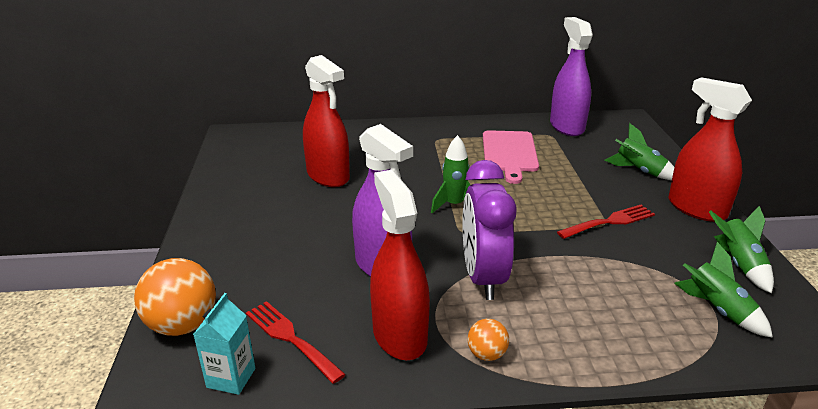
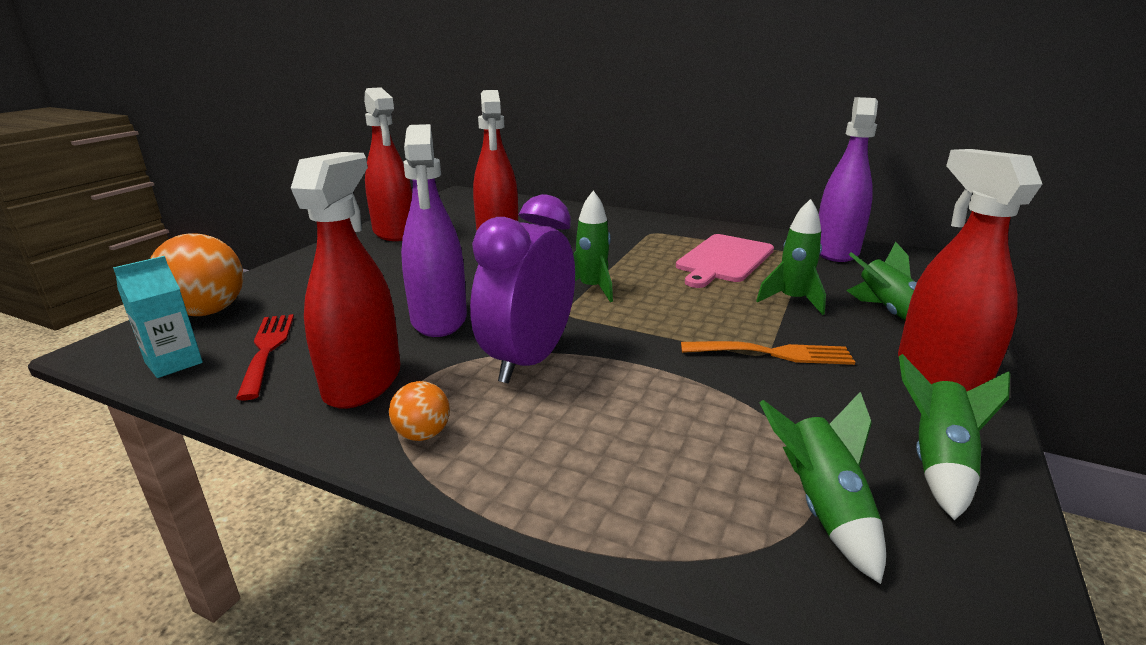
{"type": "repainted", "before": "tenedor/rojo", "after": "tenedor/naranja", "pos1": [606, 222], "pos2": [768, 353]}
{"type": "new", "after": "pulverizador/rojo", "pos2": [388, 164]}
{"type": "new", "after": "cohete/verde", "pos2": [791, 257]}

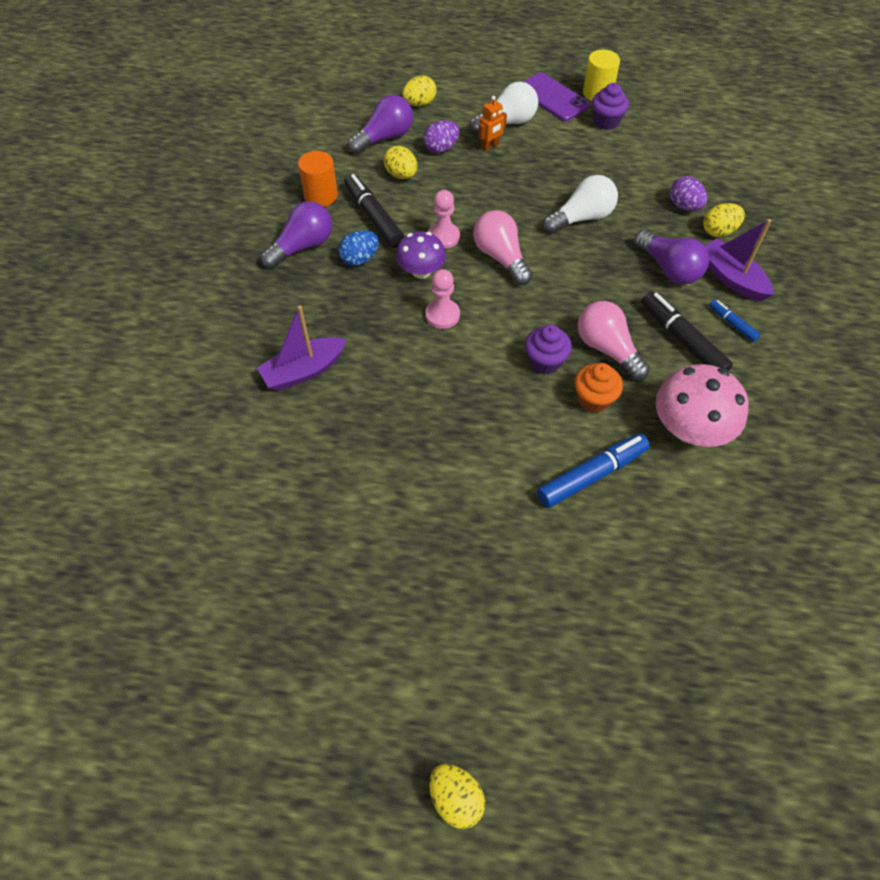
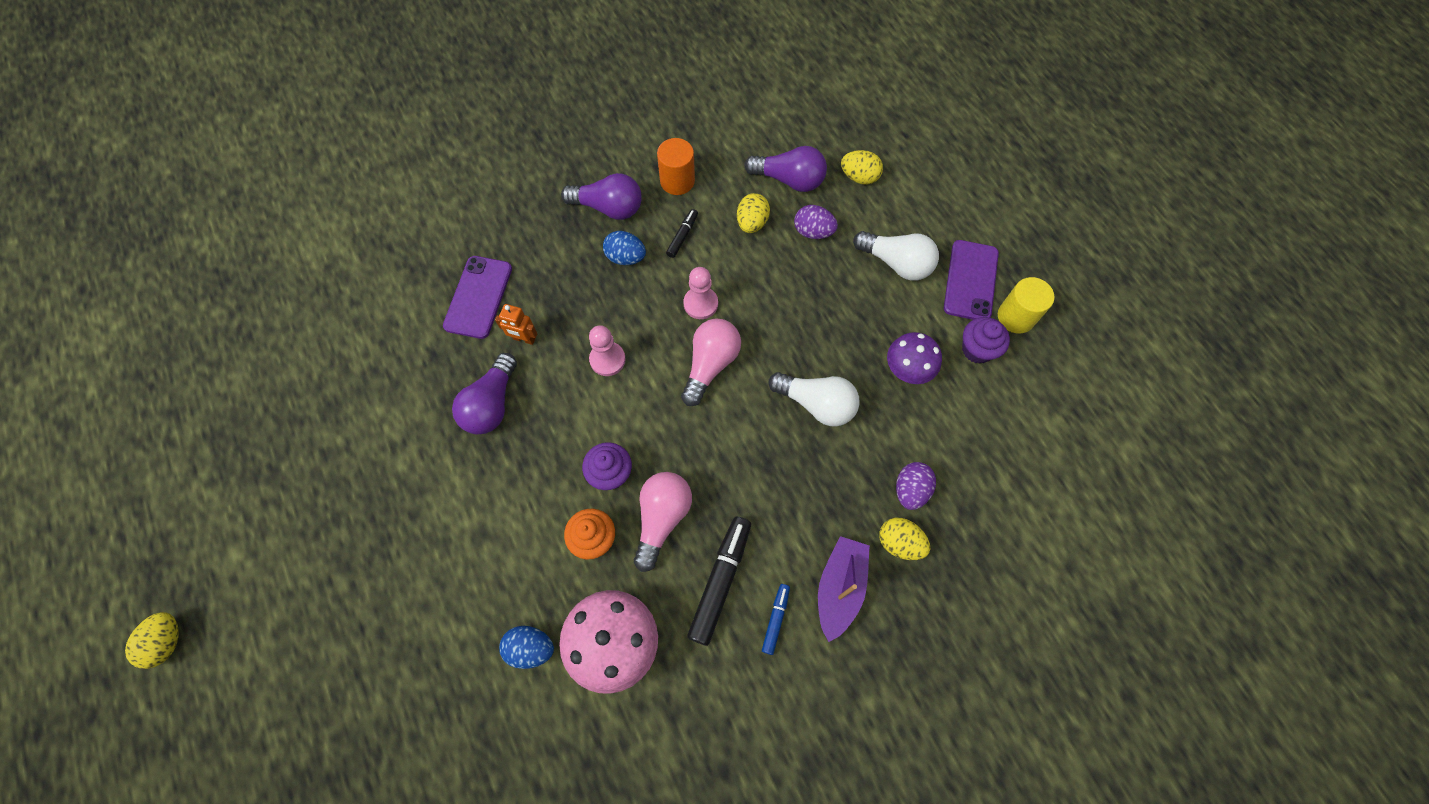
{"type": "swapped", "before": "barco/morado", "after": "móvil/morado", "pos1": [302, 348], "pos2": [477, 297]}
{"type": "scaled", "before": "rotulador/negro", "pos1": [374, 211], "pos2": [682, 233], "scale": 0.53}
{"type": "shifted", "before": "seta/morado", "pos1": [421, 255], "pos2": [914, 358]}
{"type": "shifted", "before": "robot/naranja", "pos1": [492, 124], "pos2": [516, 324]}
{"type": "gone", "before": "rotulador/azul", "pos1": [593, 471]}
{"type": "shifted", "before": "bombilla/morado", "pos1": [671, 257], "pos2": [484, 393]}
{"type": "new", "after": "huevo/azul", "pos2": [526, 647]}

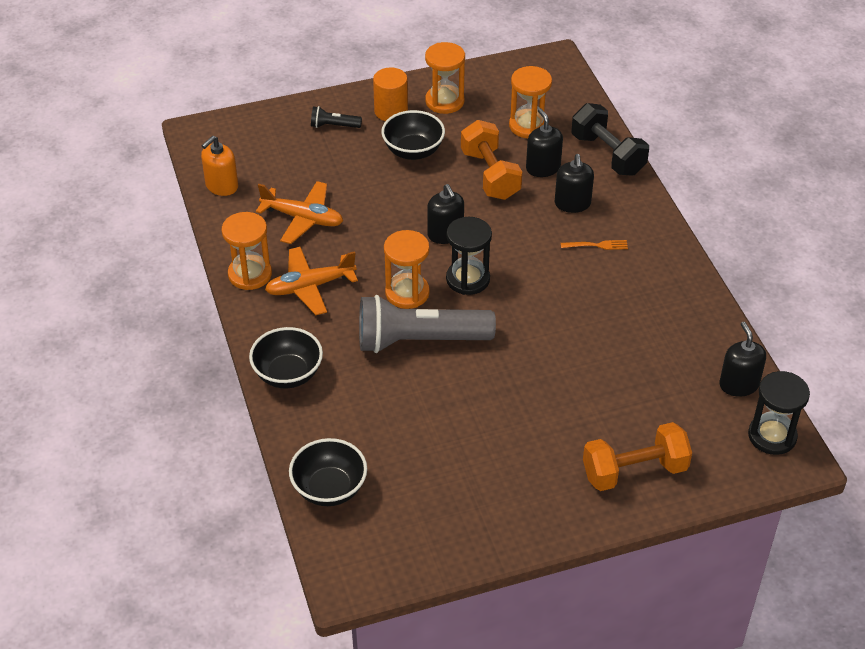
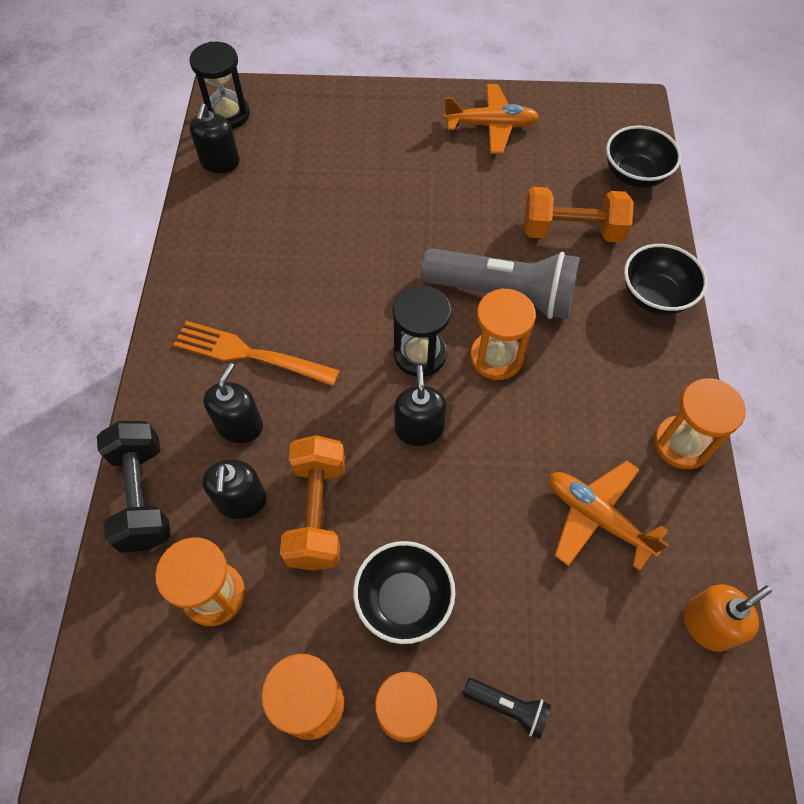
{"type": "shifted", "before": "avión/naranja", "pos1": [311, 281], "pos2": [491, 119]}
{"type": "scaled", "before": "tenedor/naranja", "pos1": [594, 245], "pos2": [256, 353], "scale": 2.06}
{"type": "shifted", "before": "mancuerna/naranja", "pos1": [637, 456], "pos2": [579, 215]}

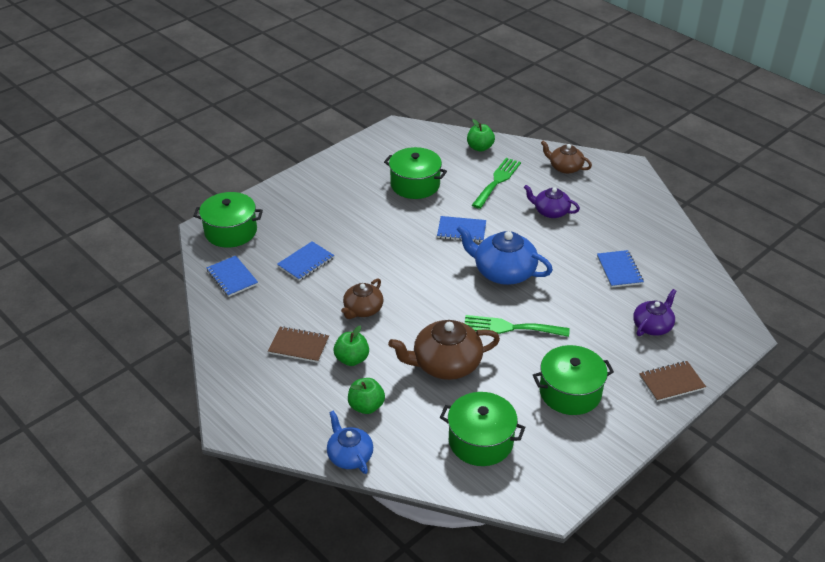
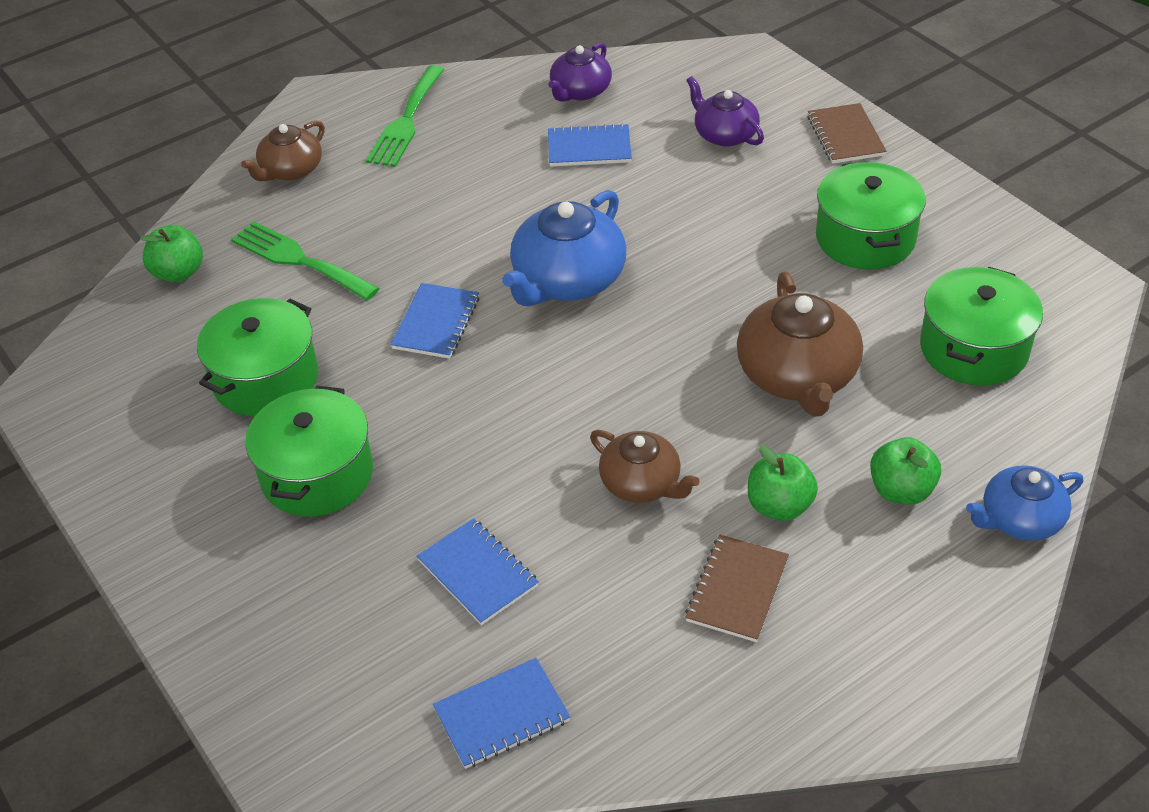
{"type": "shifted", "before": "olla/verde", "pos1": [228, 220], "pos2": [309, 451]}
{"type": "shifted", "before": "tenedor/verde", "pos1": [517, 326], "pos2": [405, 116]}
{"type": "shifted", "before": "tetera/morado", "pos1": [552, 201], "pos2": [580, 72]}

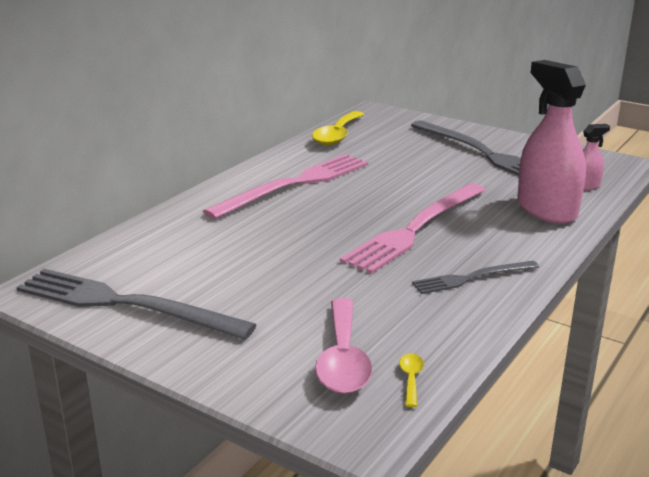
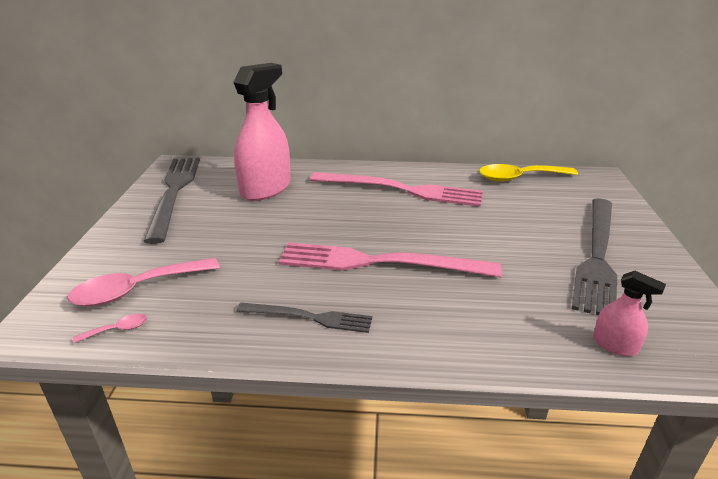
{"type": "repainted", "before": "cuchara/amarillo", "after": "cuchara/rosa", "pos1": [411, 380], "pos2": [110, 328]}
{"type": "rotated", "before": "tenedor/gris", "pos1": [475, 277], "pos2": [304, 318], "turn": 150}
{"type": "shifted", "before": "pulverizador/rosa", "pos1": [551, 142], "pos2": [262, 132]}

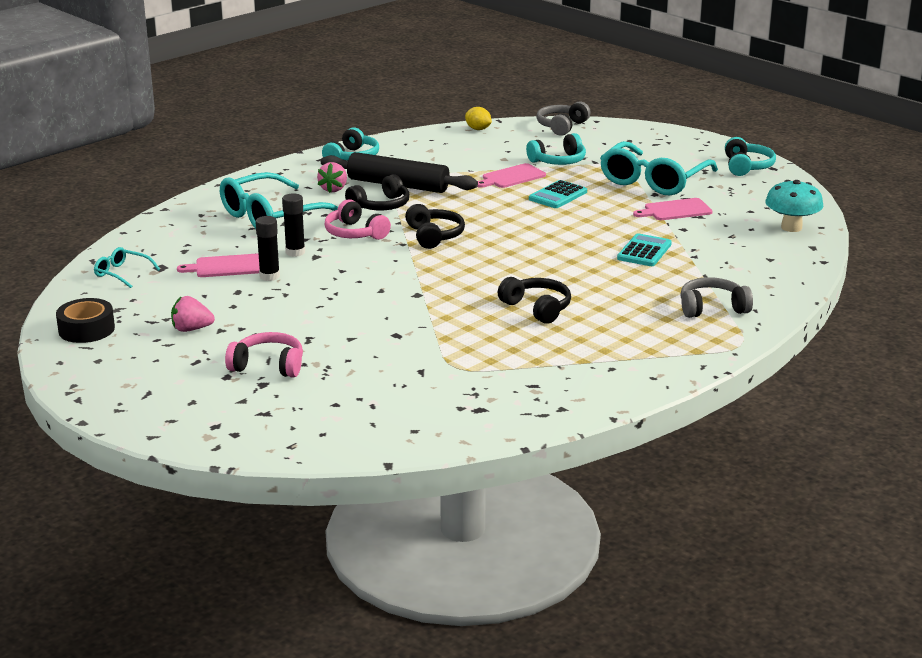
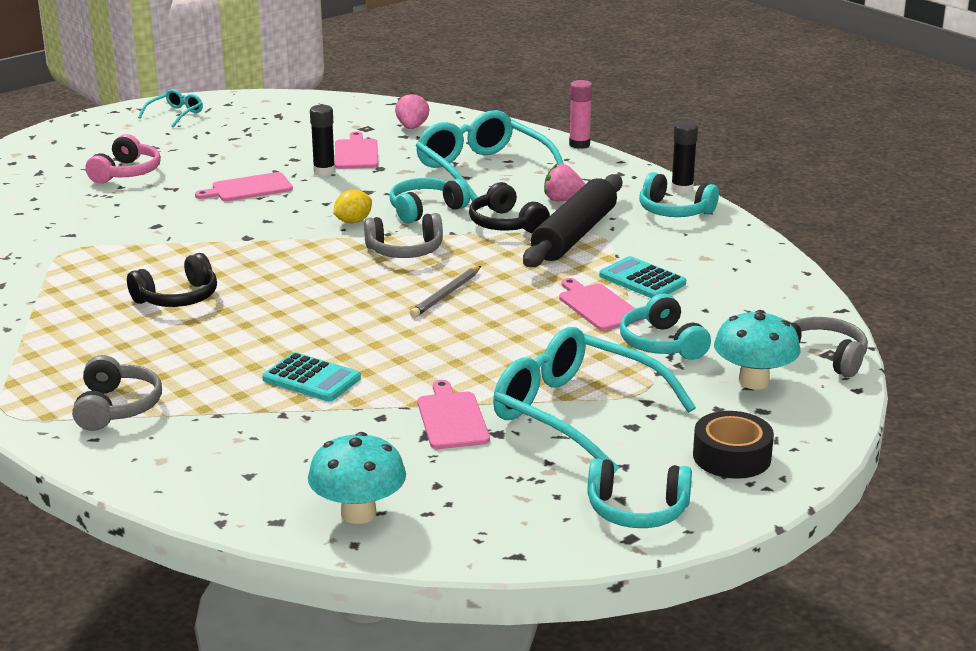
{"type": "shifted", "before": "cinta adhesiva/negro", "pos1": [85, 320], "pos2": [733, 445]}
{"type": "shifted", "before": "gafas/turquesa", "pos1": [127, 267], "pos2": [170, 108]}
{"type": "shifted", "before": "fresa/rosa", "pos1": [193, 314], "pos2": [412, 110]}
{"type": "shifted", "before": "barra de pegamento/negro", "pos1": [293, 225], "pos2": [684, 157]}
{"type": "repainted", "before": "auriculares/rosa", "after": "auriculares/turquesa", "pos1": [358, 219], "pos2": [429, 200]}
{"type": "repainted", "before": "auriculares/negro", "after": "auriculares/gris", "pos1": [435, 226], "pos2": [403, 235]}
{"type": "shifted", "before": "limón/amarillo", "pos1": [478, 118], "pos2": [352, 206]}
{"type": "shifted", "before": "calculadora/turquesa", "pos1": [558, 194], "pos2": [642, 277]}
{"type": "new", "after": "tabla de cortar/rosa", "pos2": [244, 186]}
{"type": "new", "after": "lápiz/gris", "pos2": [445, 291]}
{"type": "new", "after": "barra de pegamento/rosa", "pos2": [580, 114]}
{"type": "new", "after": "seta/turquesa", "pos2": [757, 349]}

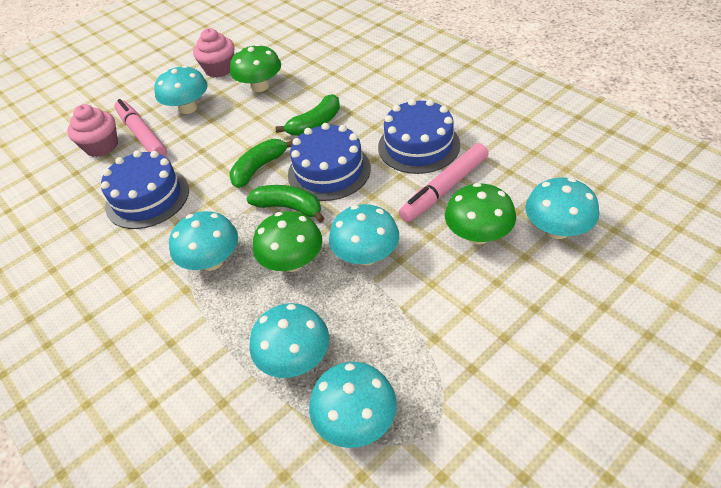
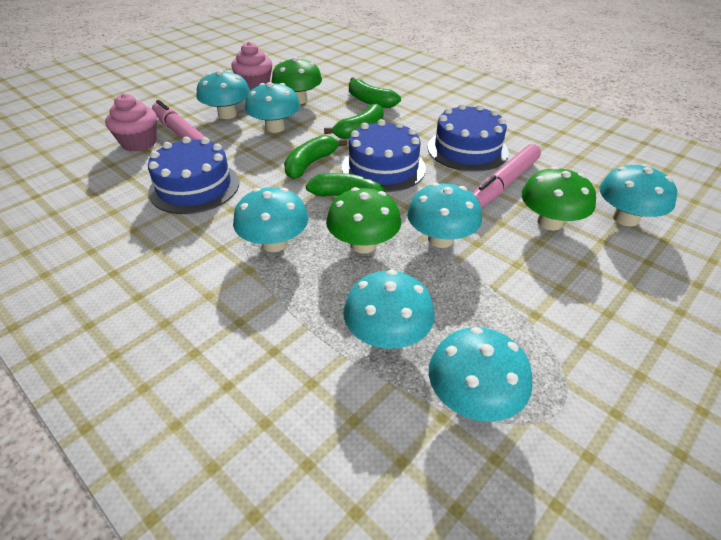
{"type": "new", "after": "seta/turquesa", "pos2": [272, 107]}
{"type": "new", "after": "plátano/verde", "pos2": [375, 92]}

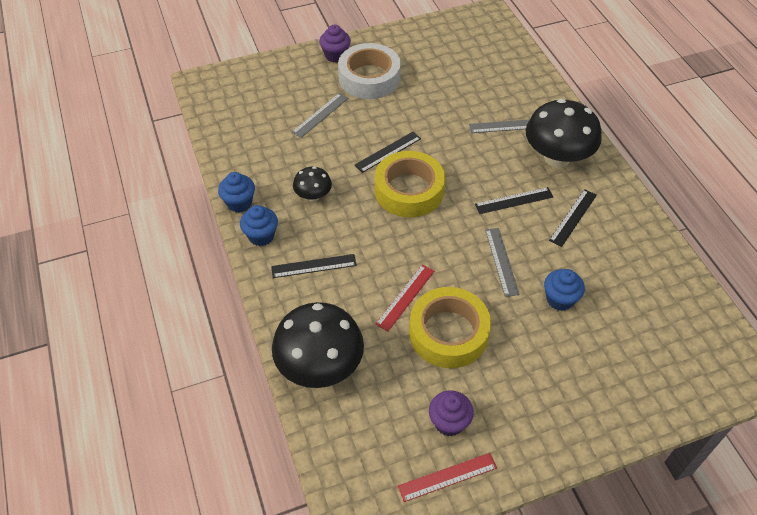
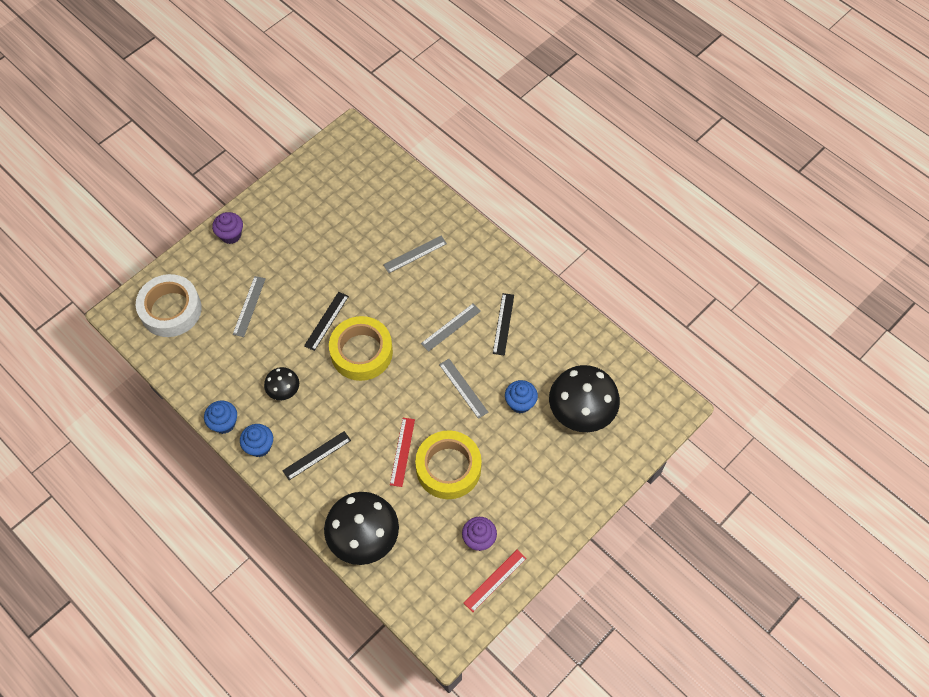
{"type": "shifted", "before": "cinta adhesiva/blanco", "pos1": [369, 71], "pos2": [169, 305]}
{"type": "repainted", "before": "regla/negro", "after": "regla/gris", "pos1": [514, 200], "pos2": [451, 327]}
{"type": "shifted", "before": "seta/negro", "pos1": [564, 133], "pos2": [584, 398]}

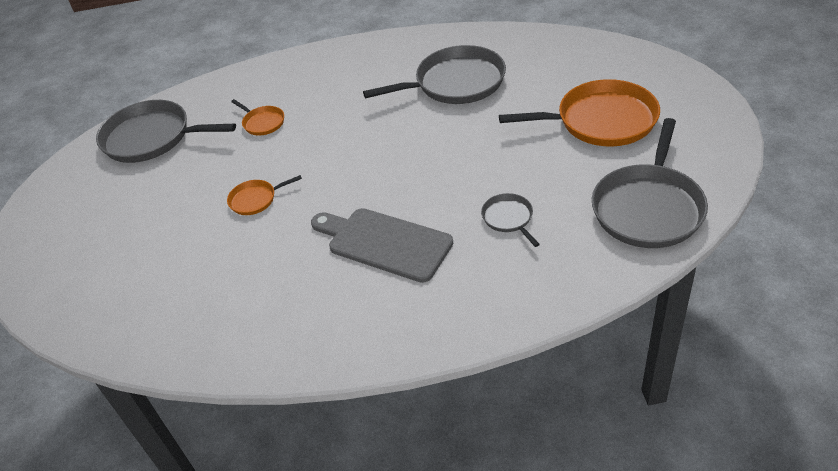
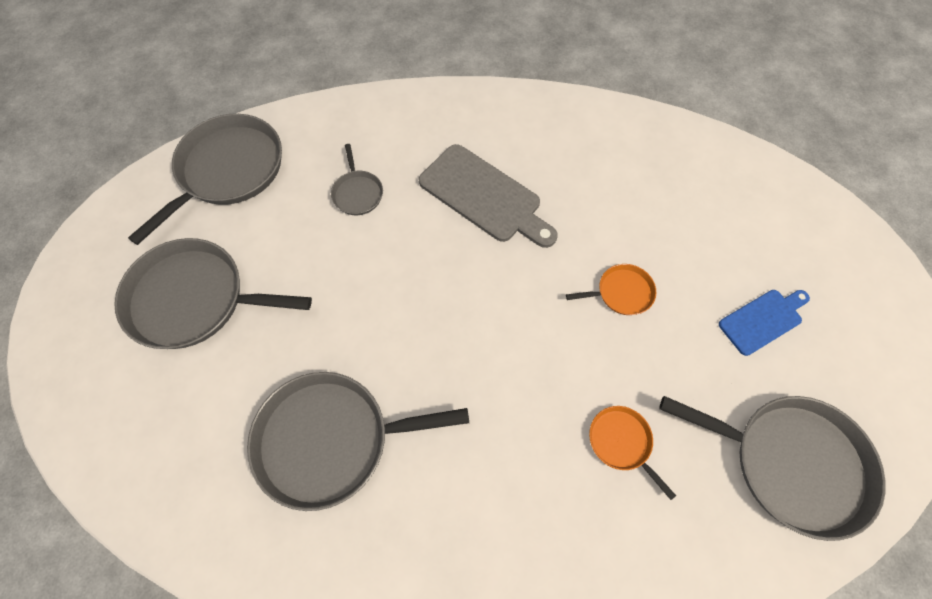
{"type": "repainted", "before": "sartén/naranja", "after": "sartén/gris", "pos1": [579, 113], "pos2": [213, 293]}
{"type": "new", "after": "tabla de cortar/azul", "pos2": [764, 323]}

